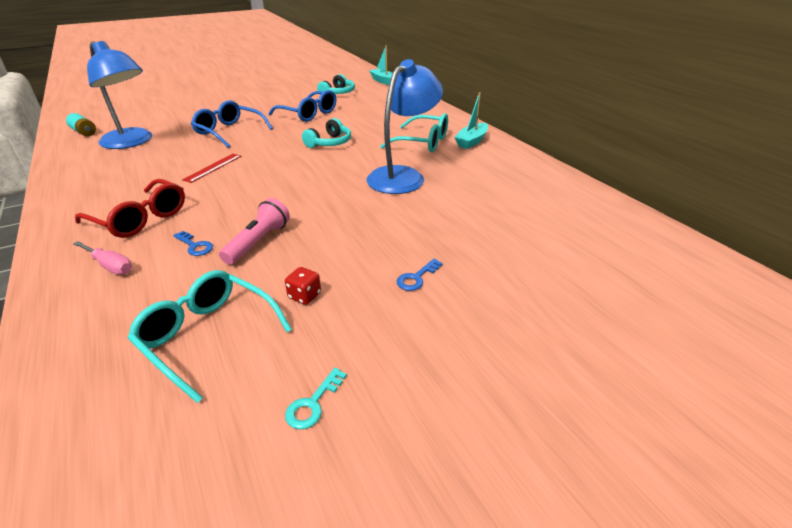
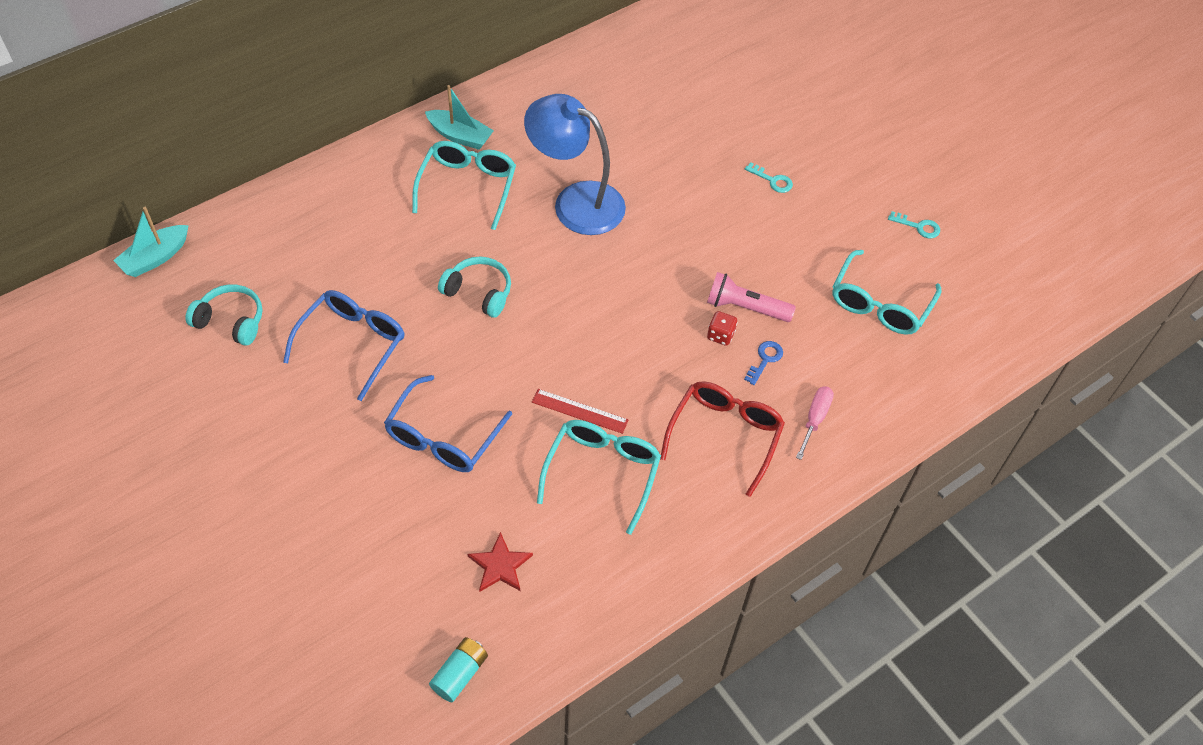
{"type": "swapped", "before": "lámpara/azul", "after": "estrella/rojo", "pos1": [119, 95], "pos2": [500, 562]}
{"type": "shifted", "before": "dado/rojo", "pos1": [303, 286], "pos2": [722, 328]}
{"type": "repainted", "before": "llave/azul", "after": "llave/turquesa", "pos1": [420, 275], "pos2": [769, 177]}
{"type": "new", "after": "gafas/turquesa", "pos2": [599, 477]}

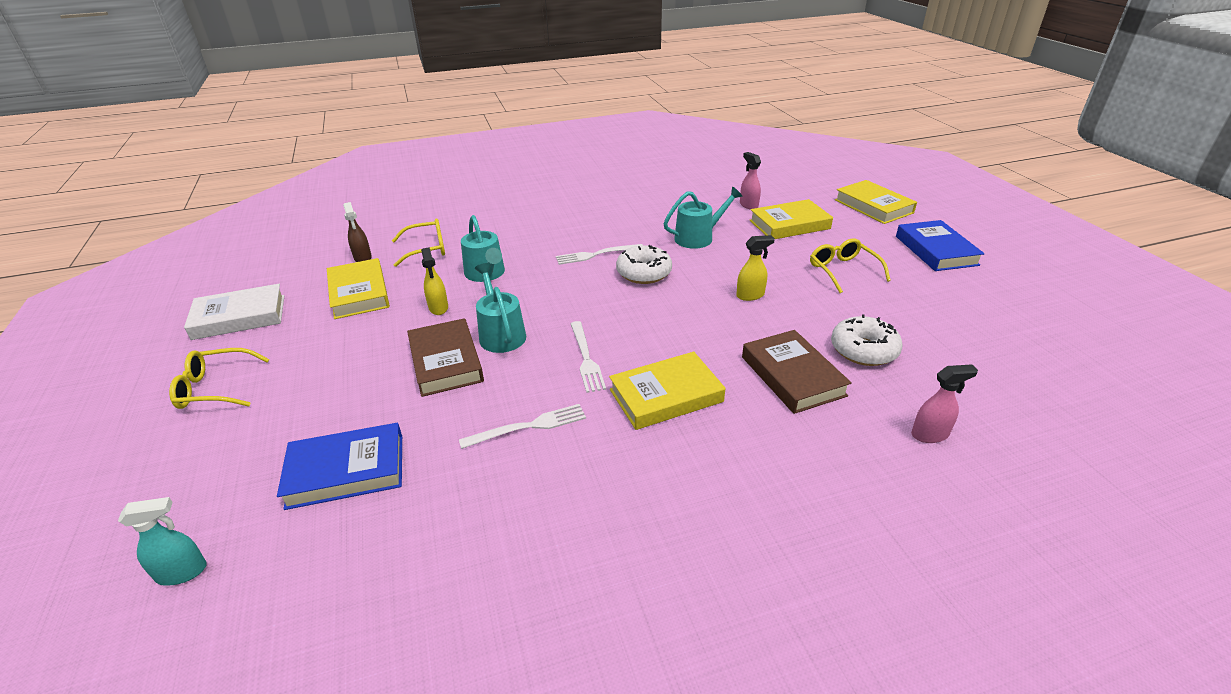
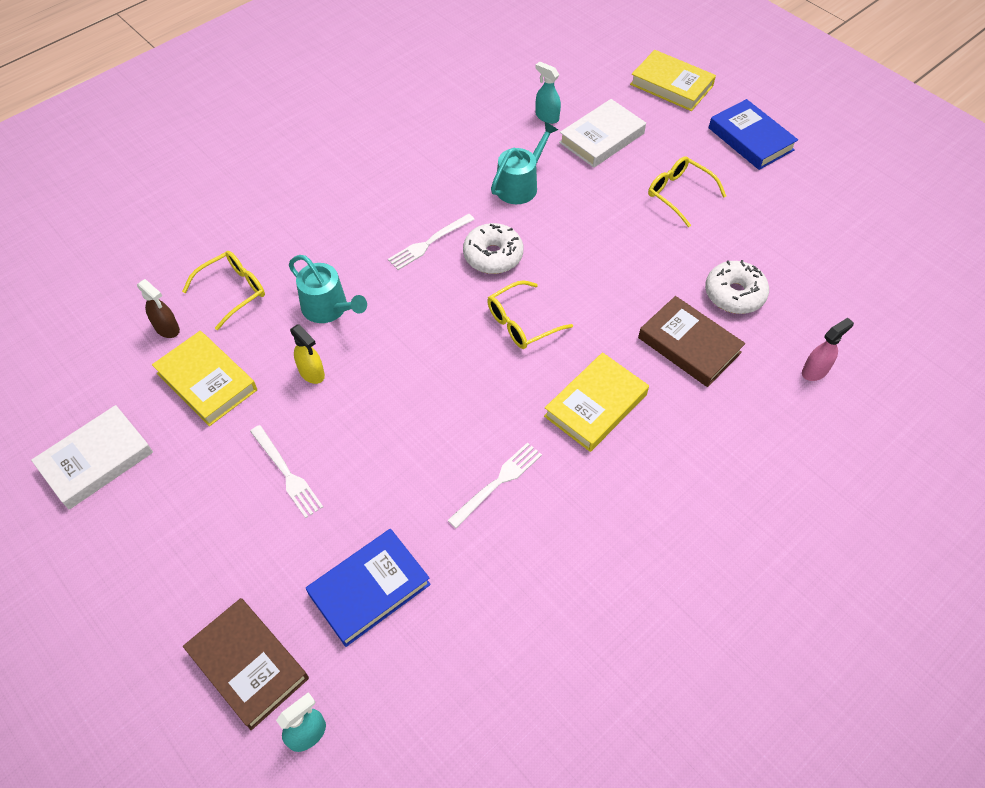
{"type": "shifted", "before": "gafas/amarillo", "pos1": [219, 378], "pos2": [530, 314]}
{"type": "shifted", "before": "libro/marrón", "pos1": [445, 357], "pos2": [246, 664]}
{"type": "gone", "before": "regadera/turquesa", "pos1": [500, 308]}
{"type": "shifted", "before": "tenedor/blanco", "pos1": [588, 357], "pos2": [286, 471]}
{"type": "gone", "before": "pulverizador/amarillo", "pos1": [755, 268]}
{"type": "repainted", "before": "pulverizador/rosa", "after": "pulverizador/turquesa", "pos1": [750, 181], "pos2": [548, 92]}
{"type": "repainted", "before": "libro/amarillo", "after": "libro/blanco", "pos1": [791, 219], "pos2": [602, 133]}

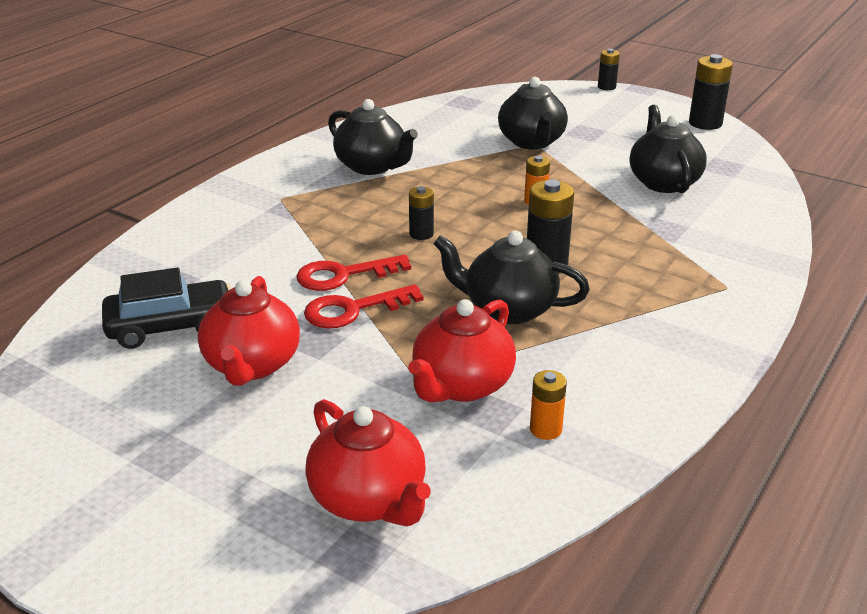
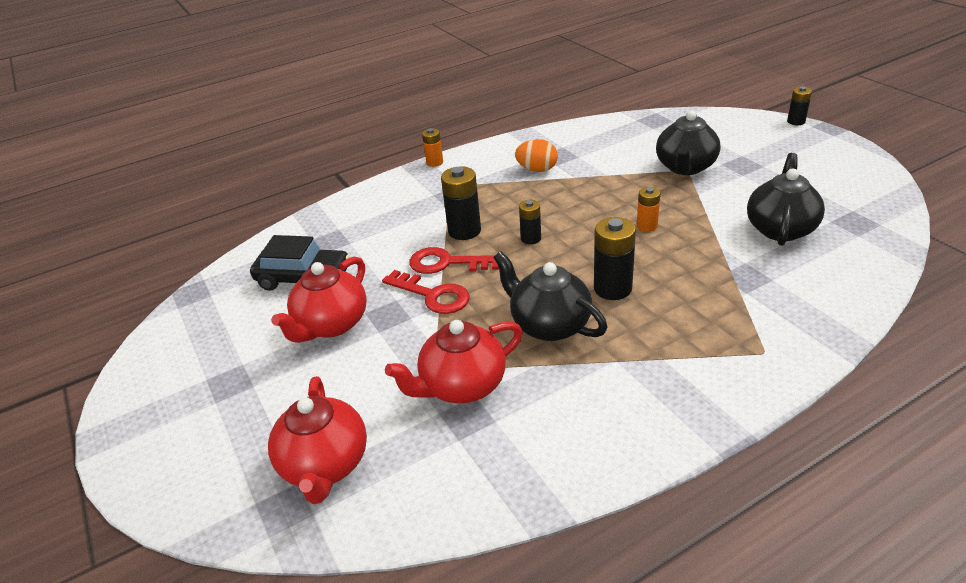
{"type": "rotated", "before": "llave/rojo", "pos1": [363, 306], "pos2": [426, 292], "turn": -150}
{"type": "swapped", "before": "tetera/negro", "after": "huevo/naranja", "pos1": [373, 137], "pos2": [536, 155]}
{"type": "shifted", "before": "pila/naranja", "pos1": [548, 405], "pos2": [432, 147]}
{"type": "shifted", "before": "pila/negro", "pos1": [711, 92], "pos2": [461, 203]}

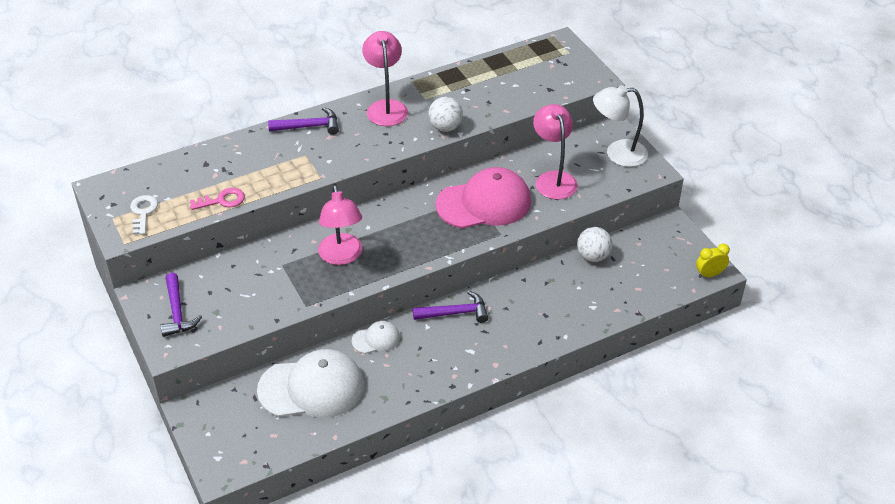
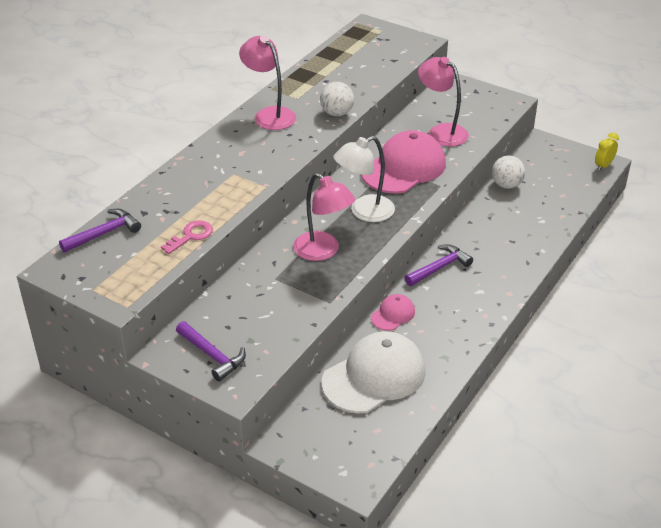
{"type": "gone", "before": "llave/blanco", "pos1": [144, 215]}
{"type": "shifted", "before": "martillo/morado", "pos1": [303, 121], "pos2": [100, 231]}
{"type": "repainted", "before": "gorra/blanco", "after": "gorra/rosa", "pos1": [376, 337], "pos2": [393, 312]}
{"type": "shifted", "before": "lámpara/blanco", "pos1": [620, 126], "pos2": [364, 179]}

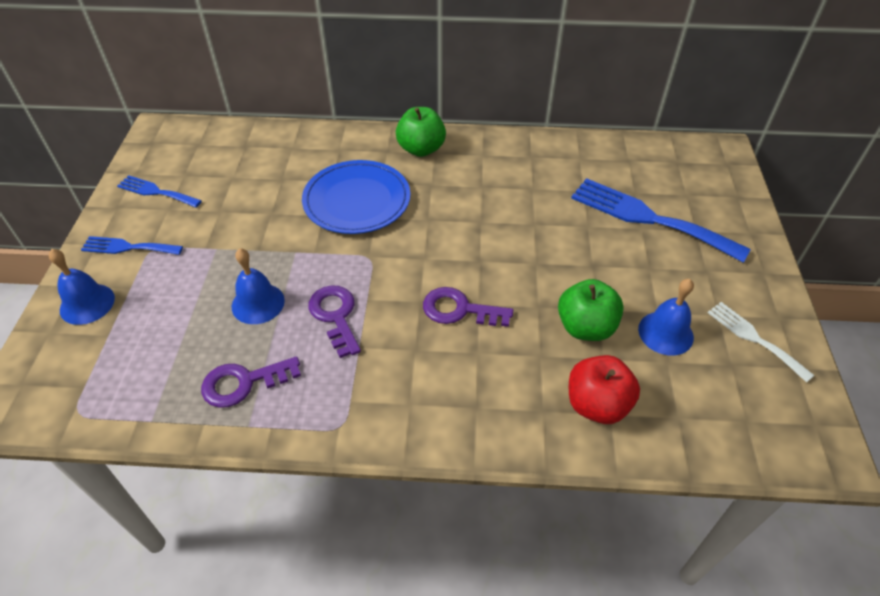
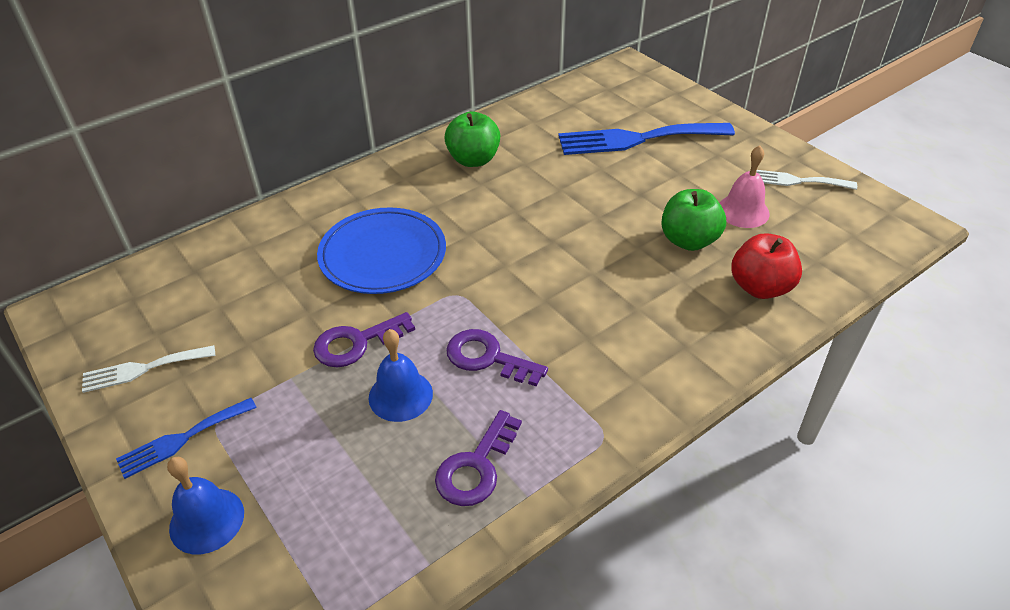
{"type": "repainted", "before": "tenedor/azul", "after": "tenedor/blanco", "pos1": [159, 191], "pos2": [148, 369]}
{"type": "shifted", "before": "manzana/verde", "pos1": [421, 132], "pos2": [472, 139]}
{"type": "shifted", "before": "llave/morado", "pos1": [468, 307], "pos2": [364, 339]}
{"type": "repainted", "before": "campana/azul", "after": "campana/rosa", "pos1": [666, 317], "pos2": [744, 186]}

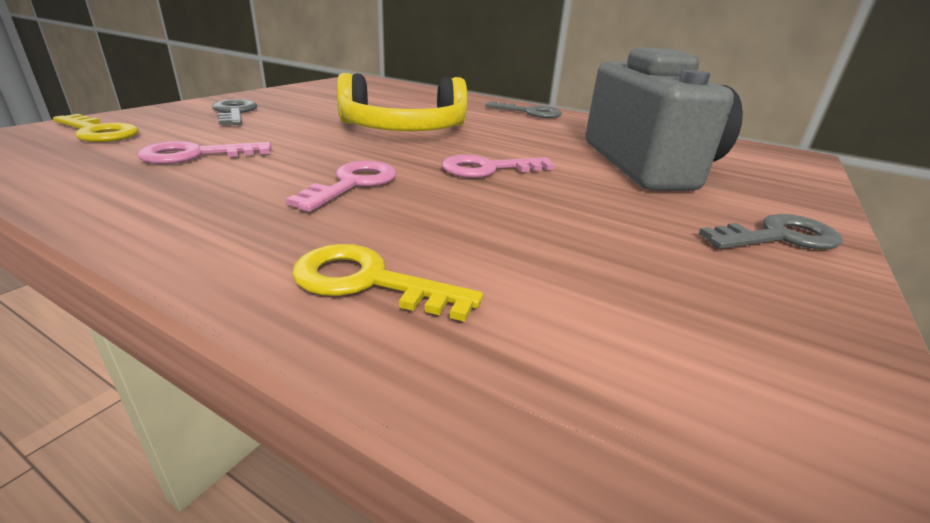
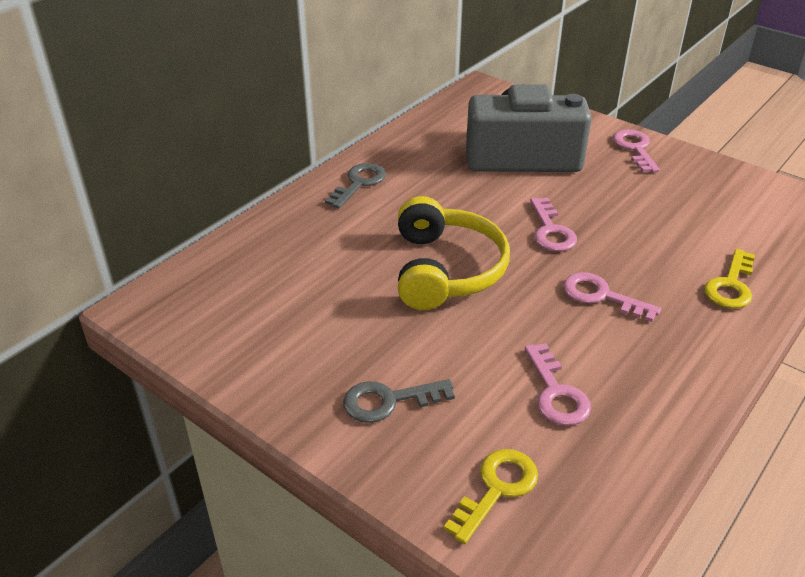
{"type": "repainted", "before": "llave/gris", "after": "llave/rosa", "pos1": [771, 231], "pos2": [636, 151]}

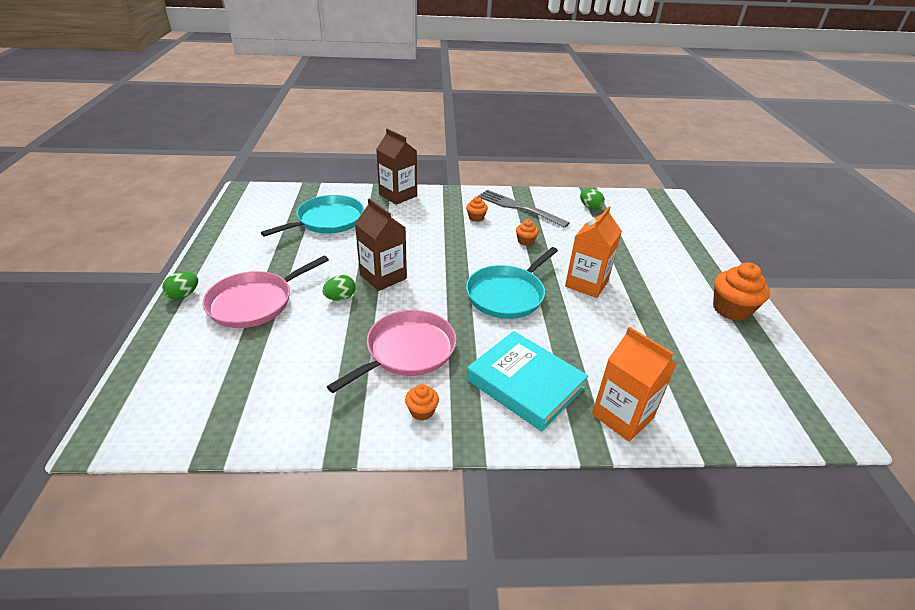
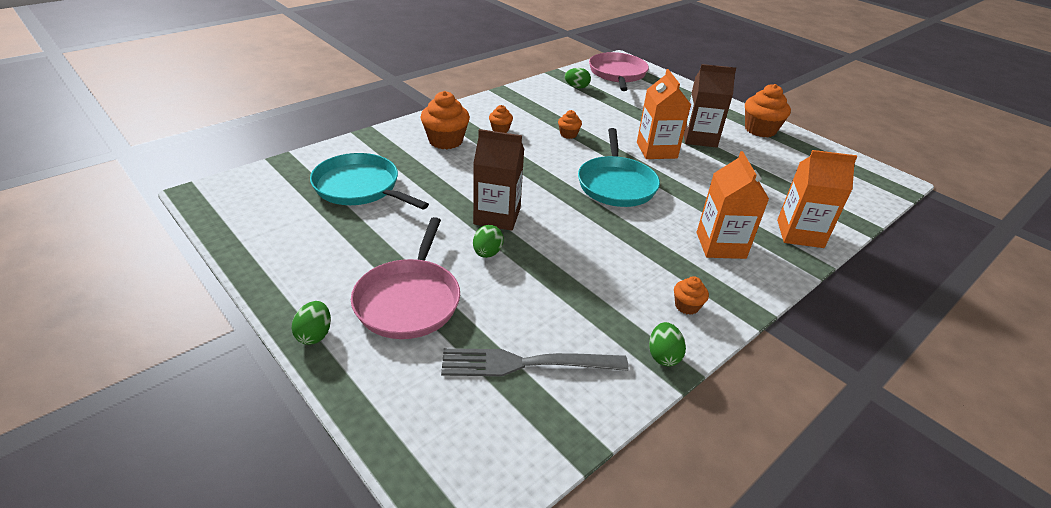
{"type": "rotated", "before": "sartén/turquesa", "pos1": [312, 216], "pos2": [369, 181], "turn": -60}
{"type": "shifted", "before": "sartén/rosa", "pos1": [391, 351], "pos2": [619, 71]}
{"type": "shifted", "before": "cartón de leche/marrón", "pos1": [396, 166], "pos2": [710, 105]}
{"type": "swapped", "before": "libro/turquesa", "after": "cartón de leche/naranja", "pos1": [527, 381], "pos2": [733, 205]}
{"type": "shifted", "before": "tenedor/gris", "pos1": [524, 209], "pos2": [535, 362]}
{"type": "new", "after": "magdalena/naranja", "pos2": [445, 120]}
{"type": "new", "after": "huevo/verde", "pos2": [667, 344]}

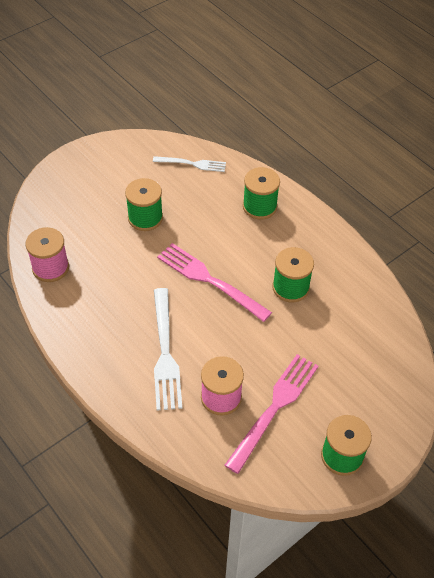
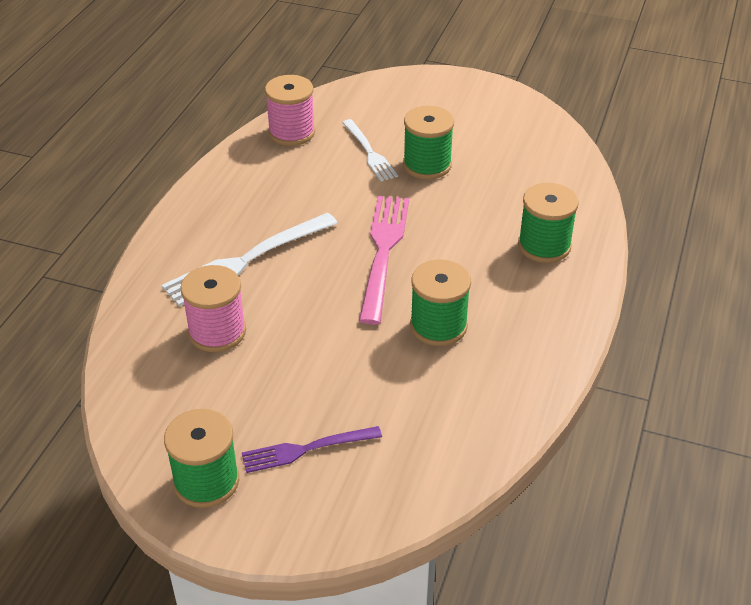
{"type": "shifted", "before": "tenedor/blanco", "pos1": [189, 164], "pos2": [370, 150]}
{"type": "gone", "before": "tenedor/rosa", "pos1": [271, 414]}
{"type": "new", "after": "tenedor/morado", "pos2": [312, 449]}

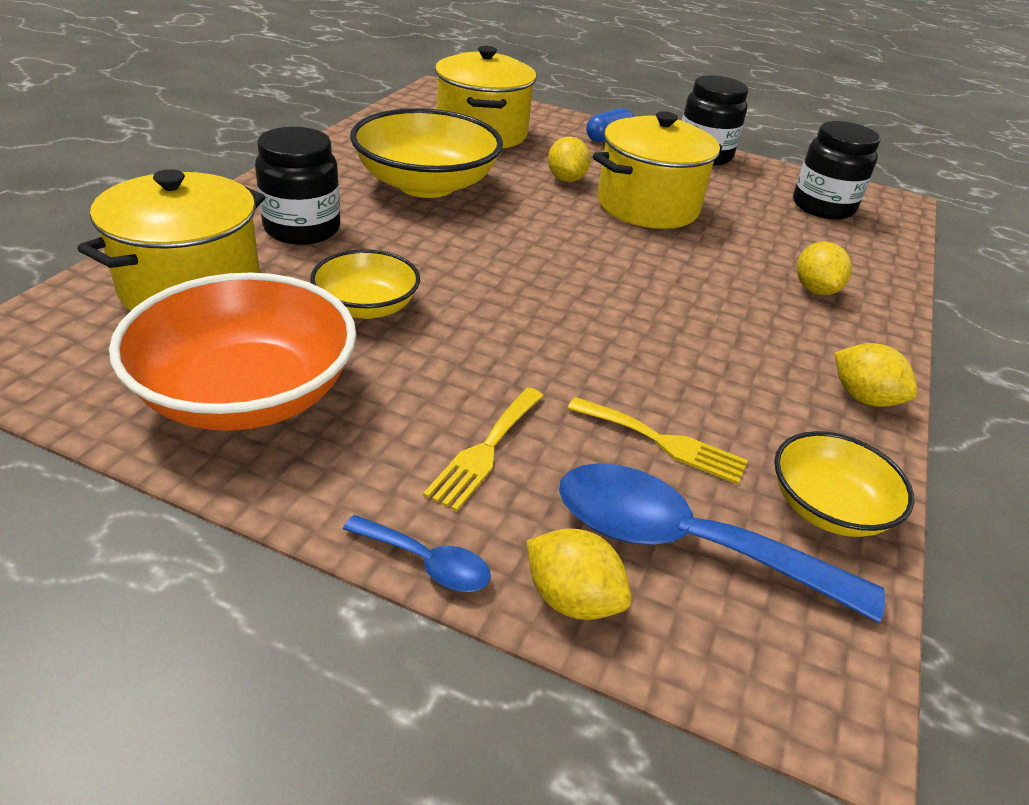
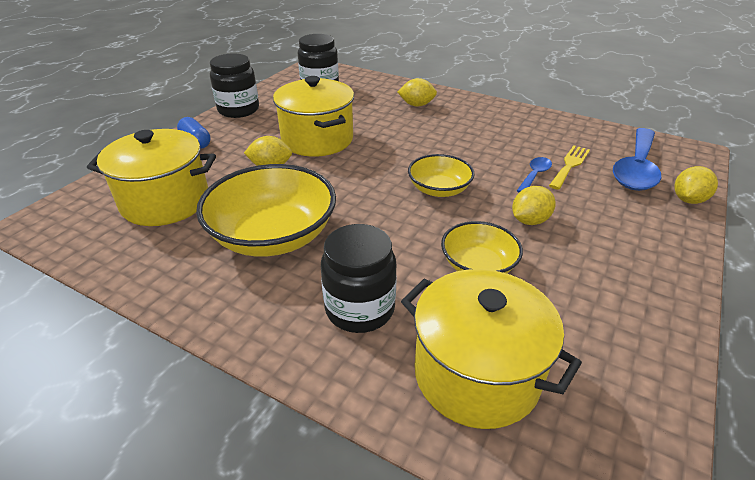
{"type": "gone", "before": "cuenco/naranja", "pos1": [232, 352]}
{"type": "shifted", "before": "cuchara/azul", "pos1": [417, 553], "pos2": [534, 174]}
{"type": "gone", "before": "tenedor/amarillo", "pos1": [483, 449]}
{"type": "shifted", "before": "cuenco/amarillo", "pos1": [844, 484], "pos2": [441, 175]}
{"type": "shifted", "before": "limón/amarillo", "pos1": [876, 375], "pos2": [534, 205]}

